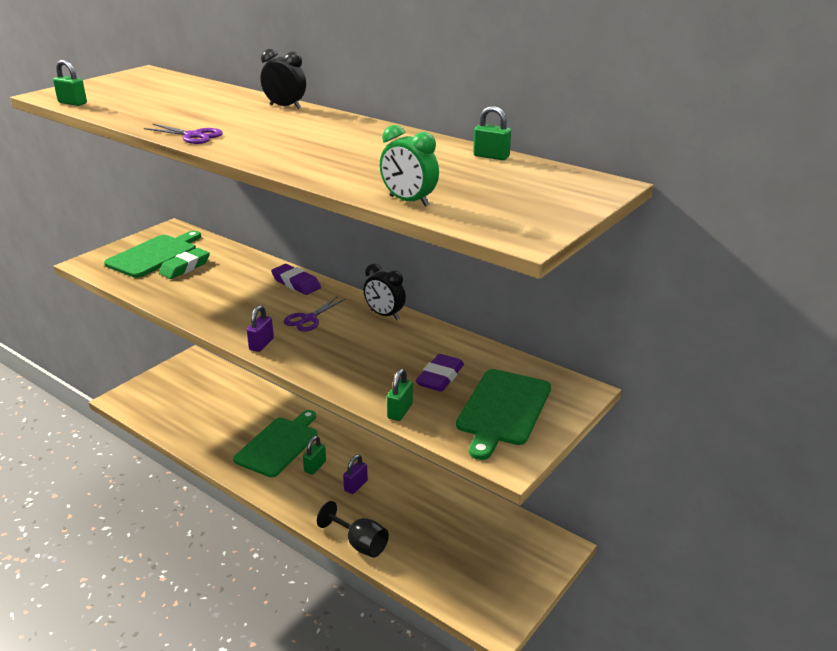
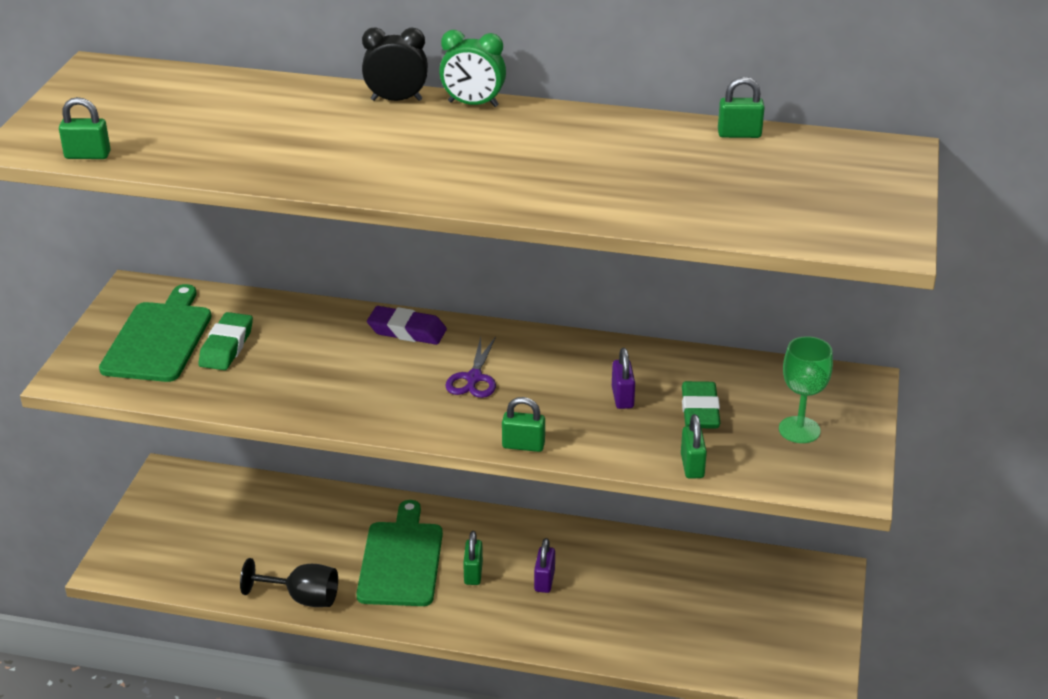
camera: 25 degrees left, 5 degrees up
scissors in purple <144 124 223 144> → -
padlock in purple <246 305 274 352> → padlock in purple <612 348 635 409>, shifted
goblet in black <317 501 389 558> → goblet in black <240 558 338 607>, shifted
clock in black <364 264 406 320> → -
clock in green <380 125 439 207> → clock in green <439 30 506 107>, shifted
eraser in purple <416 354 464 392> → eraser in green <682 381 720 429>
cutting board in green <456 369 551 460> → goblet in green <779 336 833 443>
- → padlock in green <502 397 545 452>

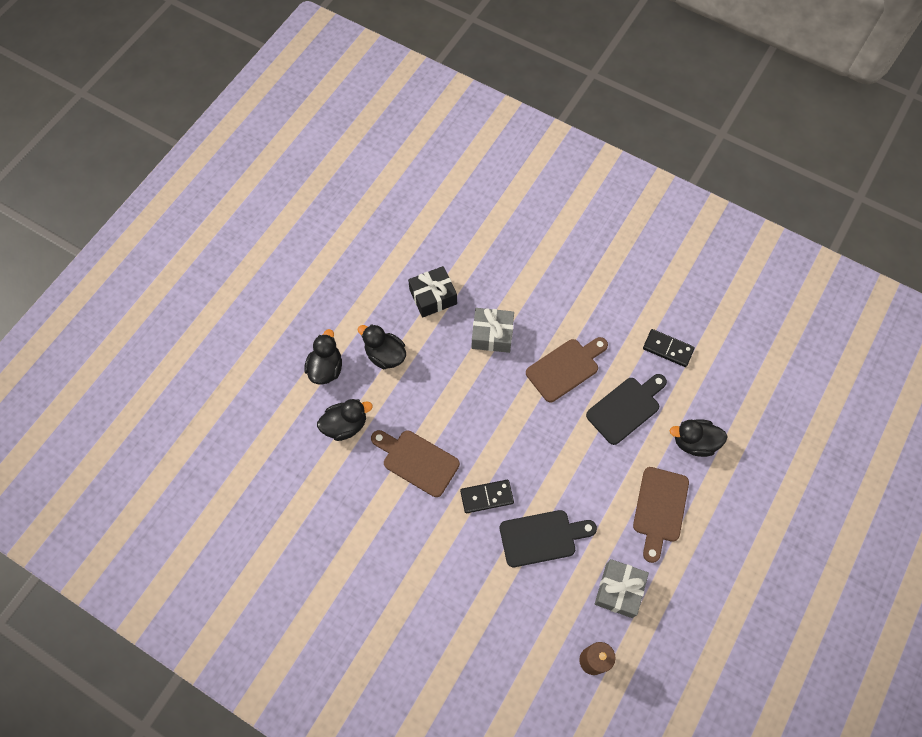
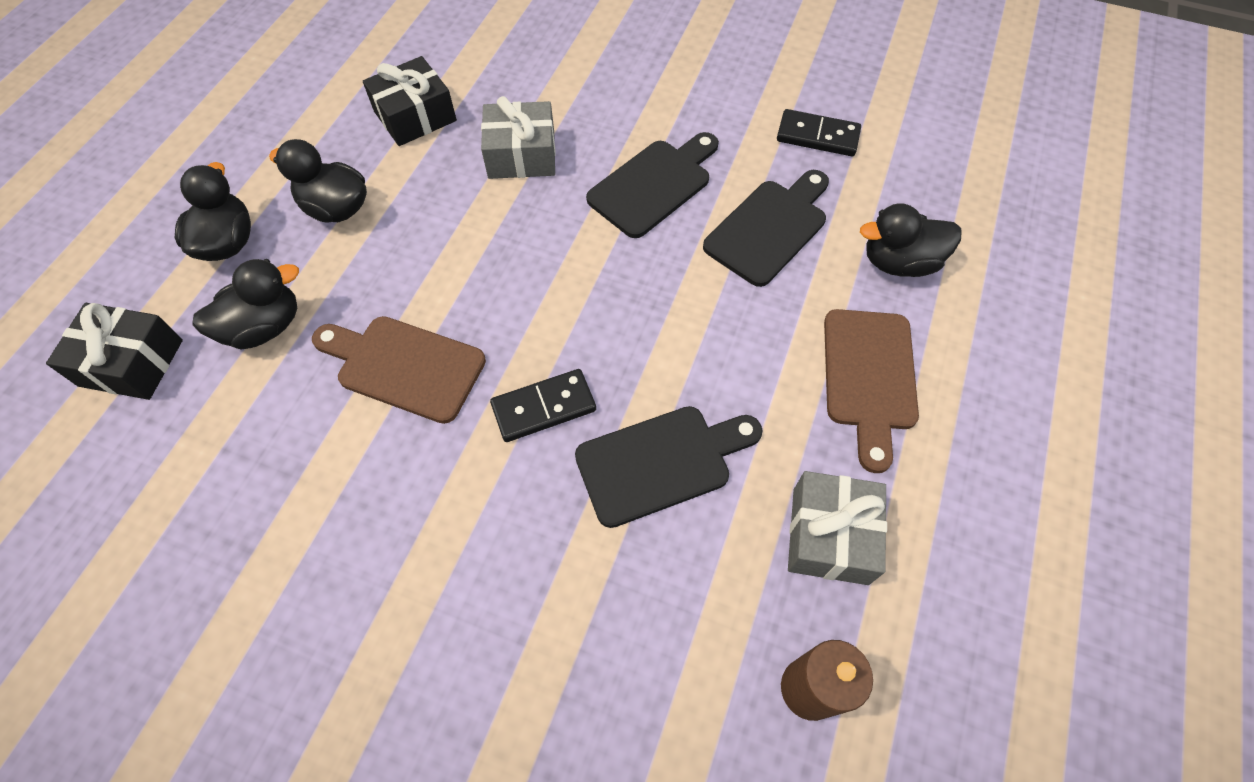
camera: 10 degrees left, 5 degrees down
cutting board in brown <526 337 608 402> → cutting board in black <586 132 719 238>
- → gift in black <46 303 183 400>

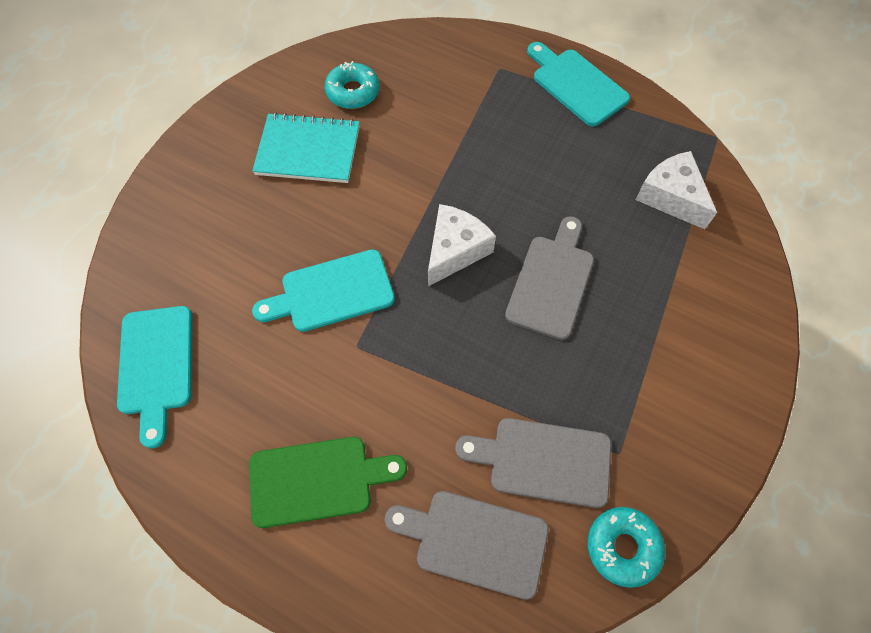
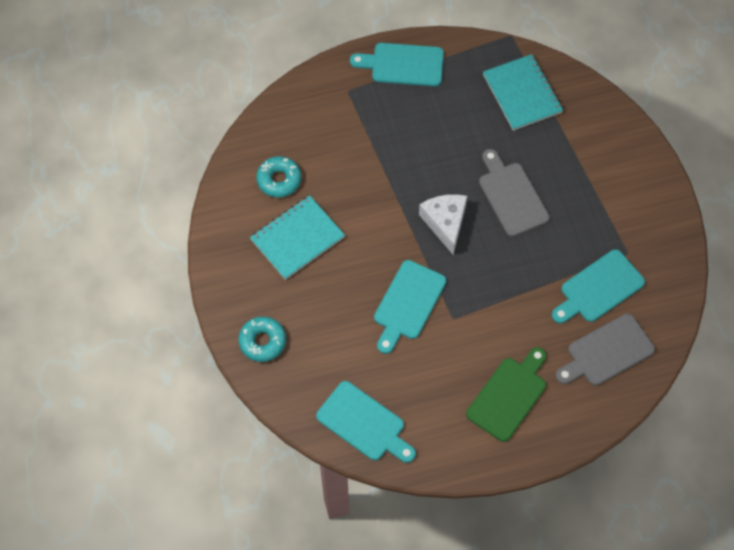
camera: 45 degrees left, 0 degrees up
cutting board in grey <455 418 611 508> → cutting board in turquoise <552 249 645 323>
donut in turquoise <588 507 665 588> → donut in turquoise <238 317 286 362>, shifted
cheese in white <635 151 717 229> → notebook in turquoise <483 54 563 131>

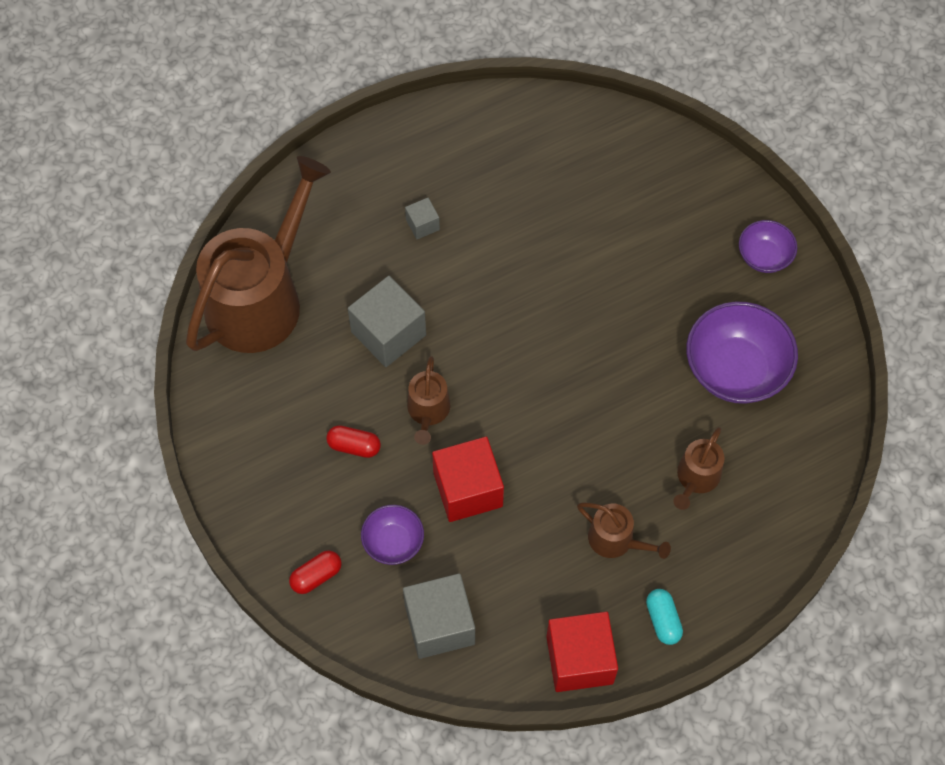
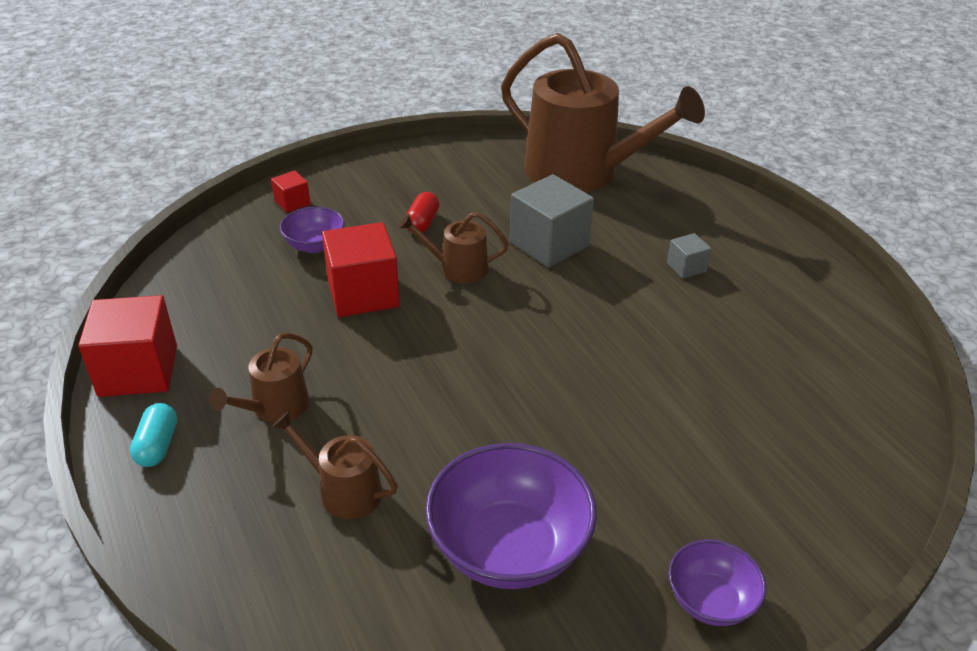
camera: 90 degrees right, 25 degrees down
capsule in red <289 550 342 594> → cube in red <271 170 310 213>
cube in grey <403 573 475 659> → -
capsule in turquoise <646 589 683 645> → capsule in turquoise <130 403 177 467>, 75 degrees counterclockwise

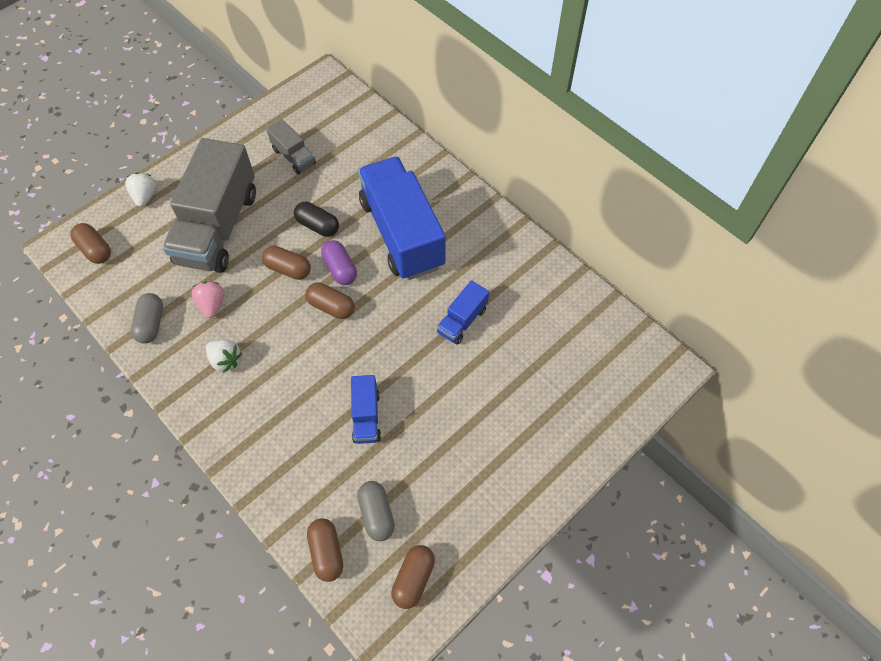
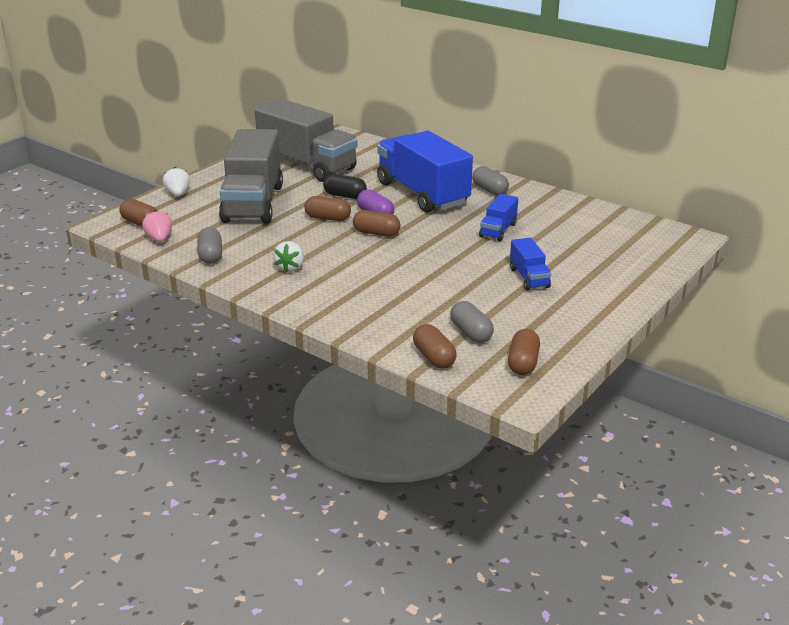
camera: 10 degrees left, 30 degrees down
strawberry in pink <191 281 224 318> → strawberry in pink <142 210 172 242>, shifted
strawberry in white <206 340 242 373> → strawberry in white <273 241 304 273>, 75 degrees clockwise
truck in grey <267 119 316 174> → truck in grey <255 99 358 182>, x2.19
truck in blue <351 375 381 444> → truck in blue <510 238 551 291>, shifted
- → capsule in grey <472 166 509 196>

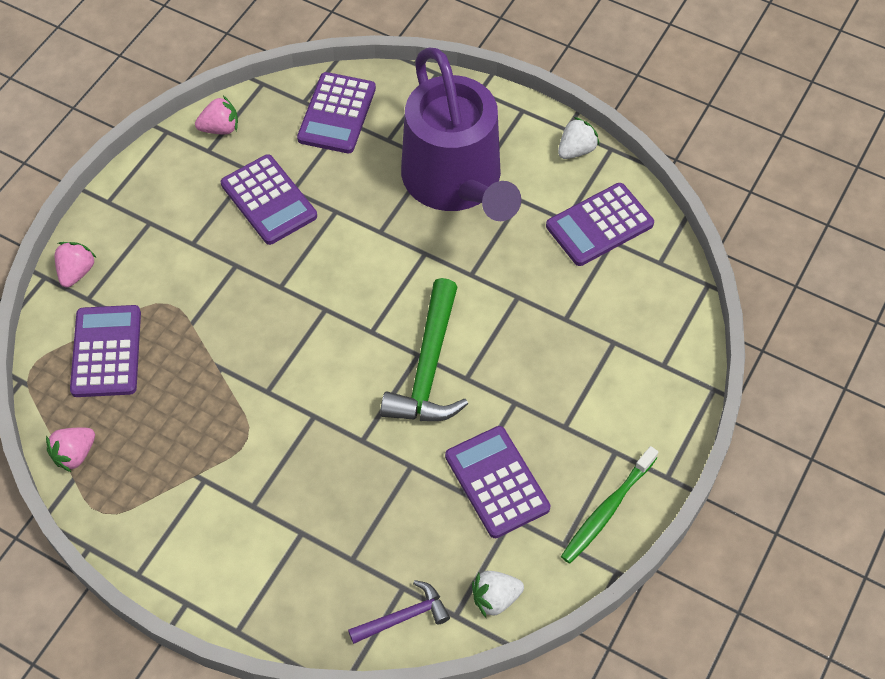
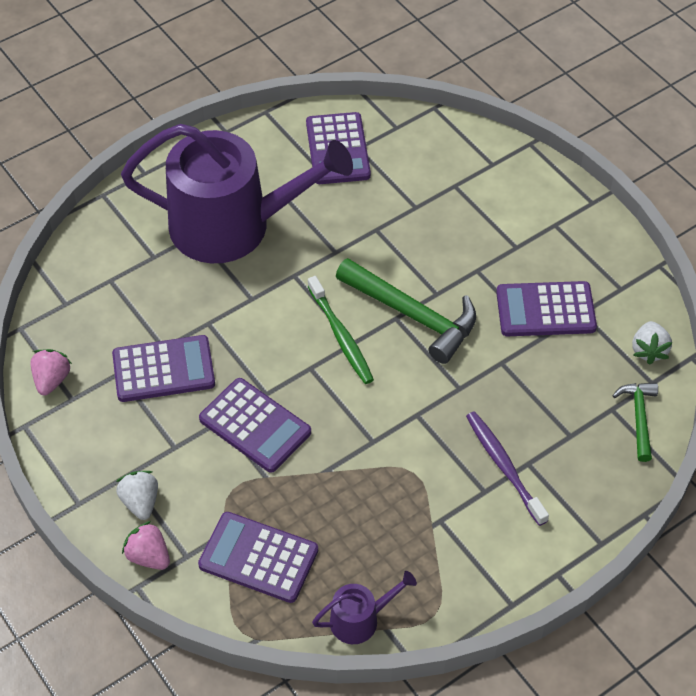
camera: 65 degrees left, 5 degrees down
strawberry in pink <46 428 95 472> → watering can in purple <312 571 417 644>
calculator in purple <297 72 376 153> → calculator in purple <199 378 311 473>, shifted
hammer in purple <348 580 450 644> → hammer in green <613 383 658 462>
strawberry in white <558 117 600 159> → strawberry in white <116 471 158 520>, shifted
toothbrush in green <561 446 658 564> → toothbrush in green <308 276 374 384>, shifted
- → toothbrush in purple <466 411 549 526>

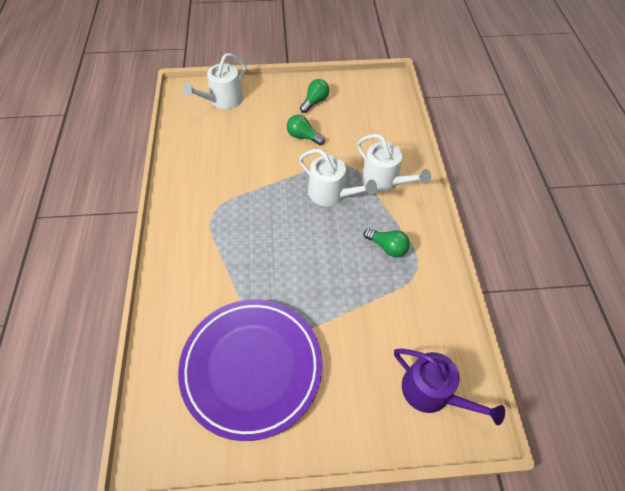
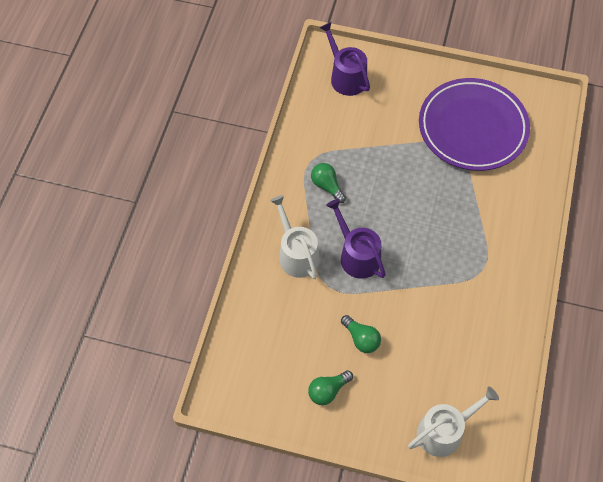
camera: 160 degrees left, 5 degrees up
watering can in white <299 149 377 206> → watering can in purple <326 199 386 279>

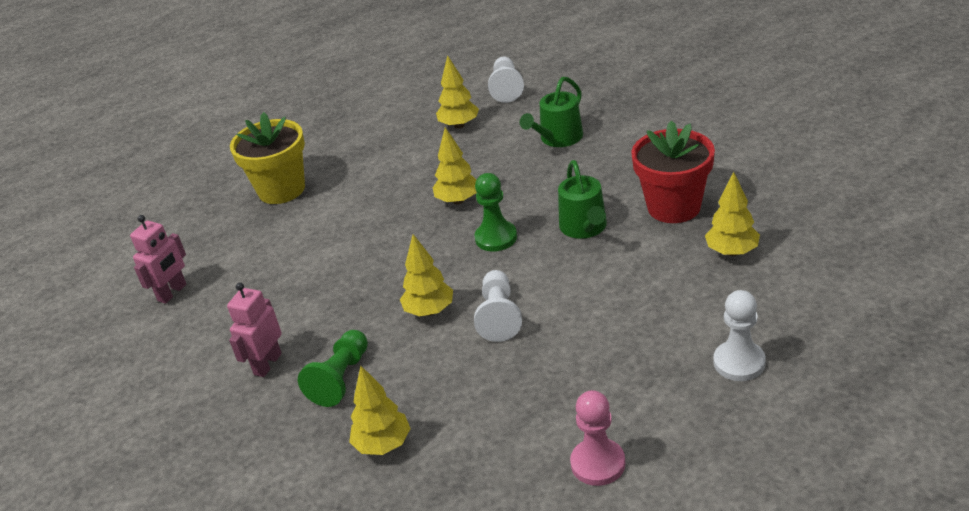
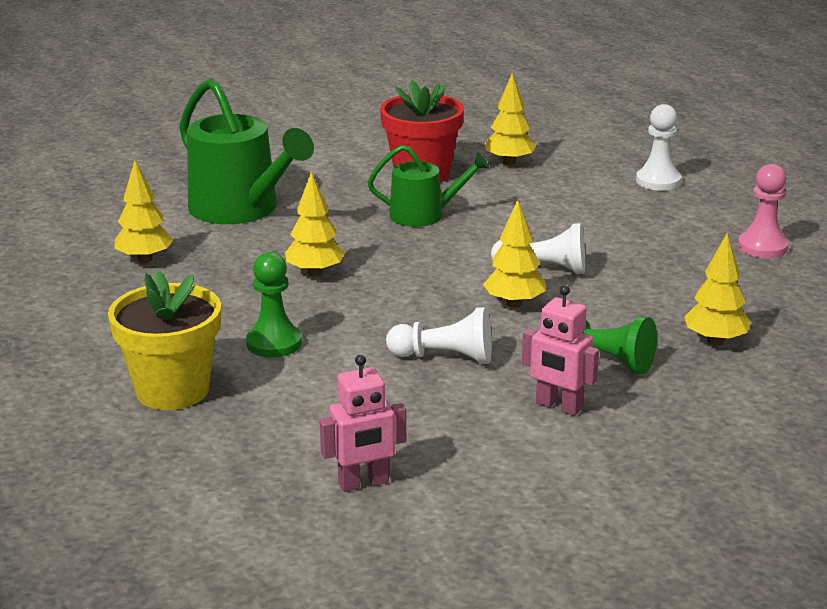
camera: 85 degrees left, 10 degrees down
robot in pink <130 215 186 304> → robot in pink <320 355 406 492>, 120 degrees clockwise
pawn in green <474 173 517 251> → pawn in green <246 252 302 357>, shifted
pawn in white <488 56 524 103> → pawn in white <386 307 492 364>, shifted
watering can in green <520 77 583 147> → watering can in green <179 78 314 224>, x1.71

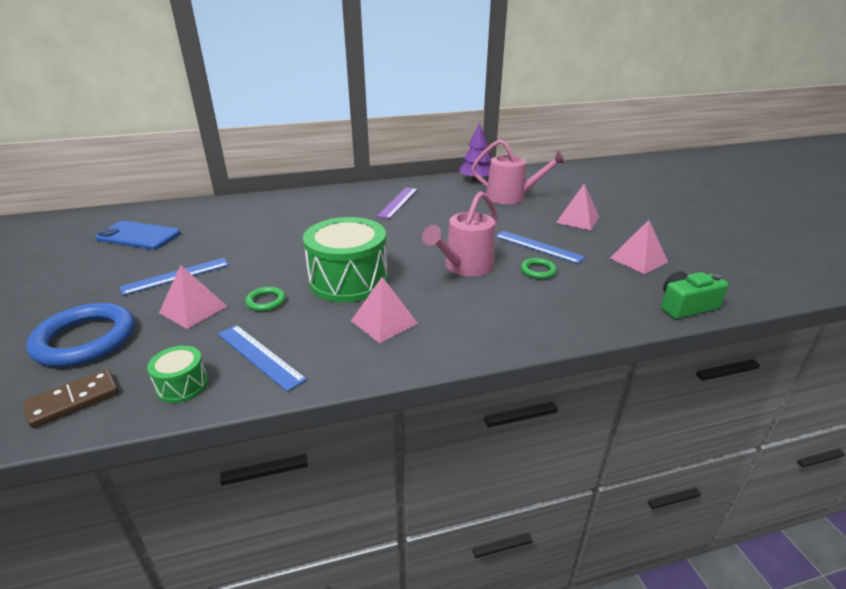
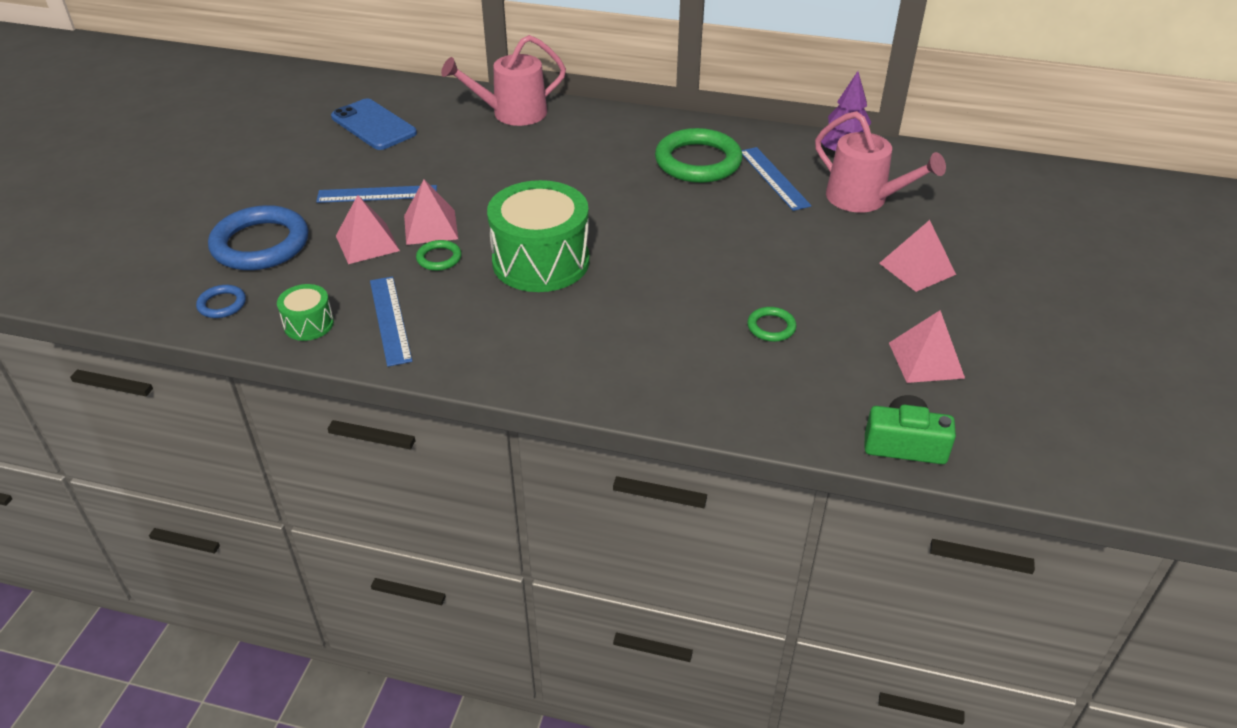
camera: 30 degrees right, 10 degrees up
domino in brown <23 369 119 428> → ring in blue <196 285 246 318>
pyramid in pink <351 277 418 343> → pyramid in pink <404 179 458 245>, shifted
ruler in purple <376 187 418 219> → ring in green <655 128 742 183>
watering can in pink <422 191 498 277> → watering can in pink <441 35 566 126>, shifted
ruler in blue <495 231 585 264> → ruler in blue <741 147 811 211>, shifted

